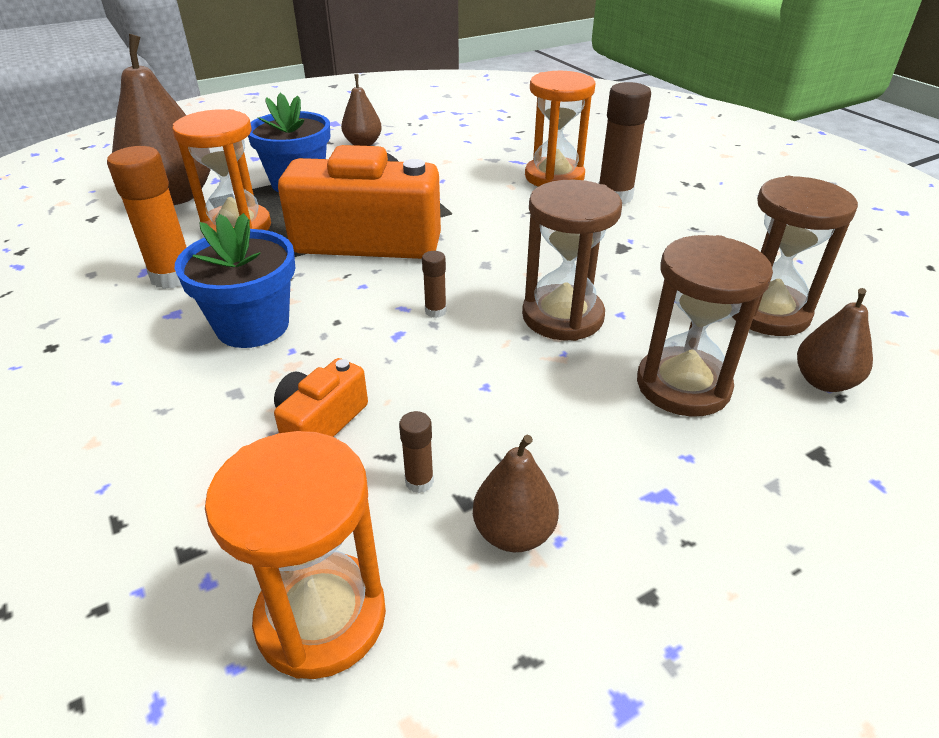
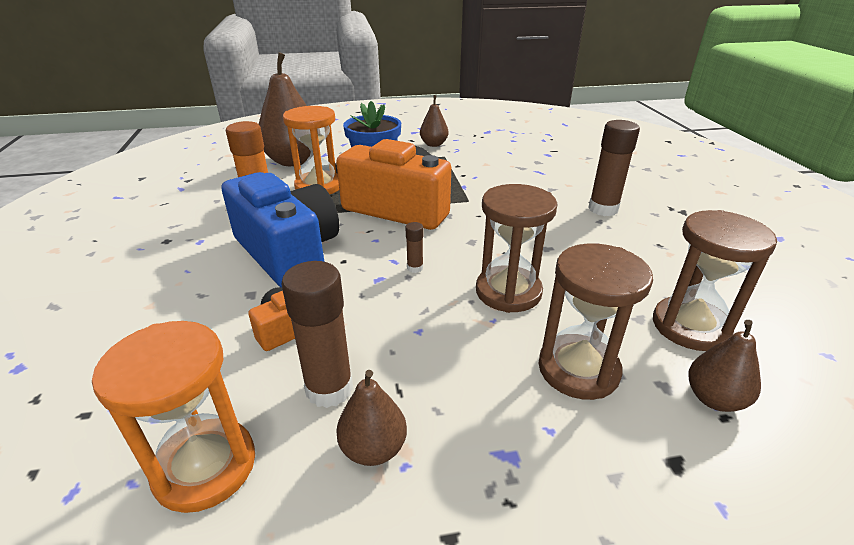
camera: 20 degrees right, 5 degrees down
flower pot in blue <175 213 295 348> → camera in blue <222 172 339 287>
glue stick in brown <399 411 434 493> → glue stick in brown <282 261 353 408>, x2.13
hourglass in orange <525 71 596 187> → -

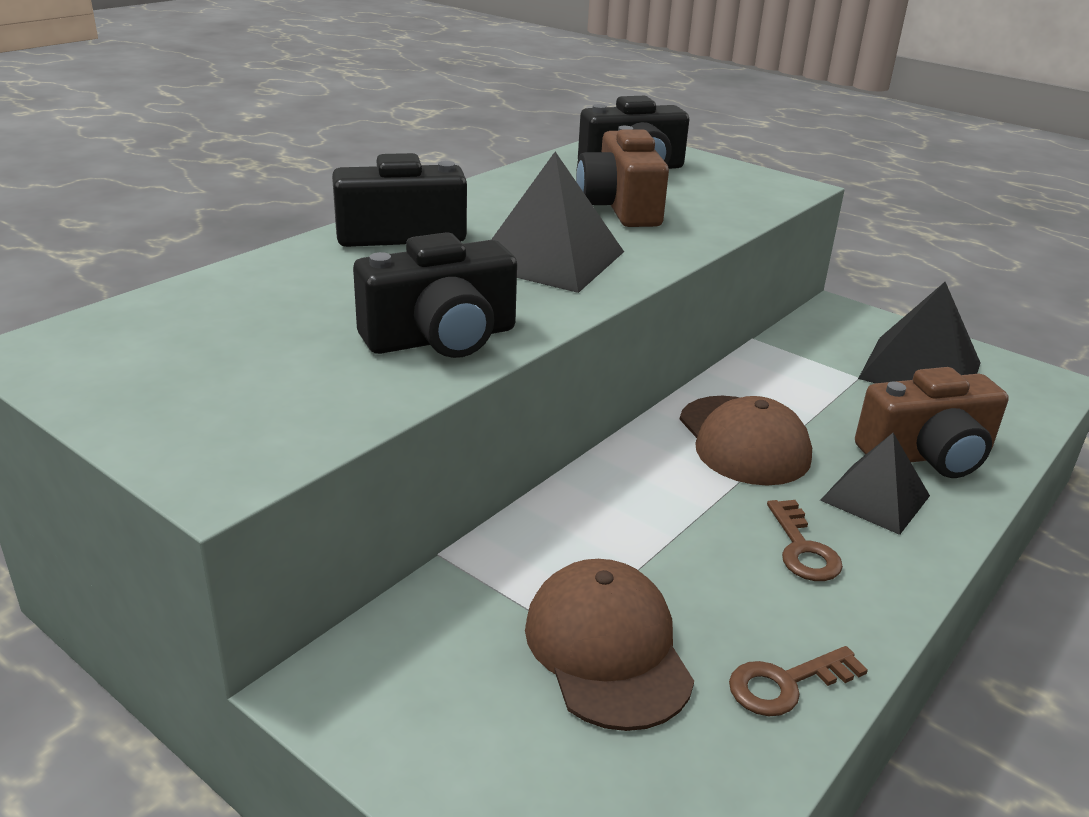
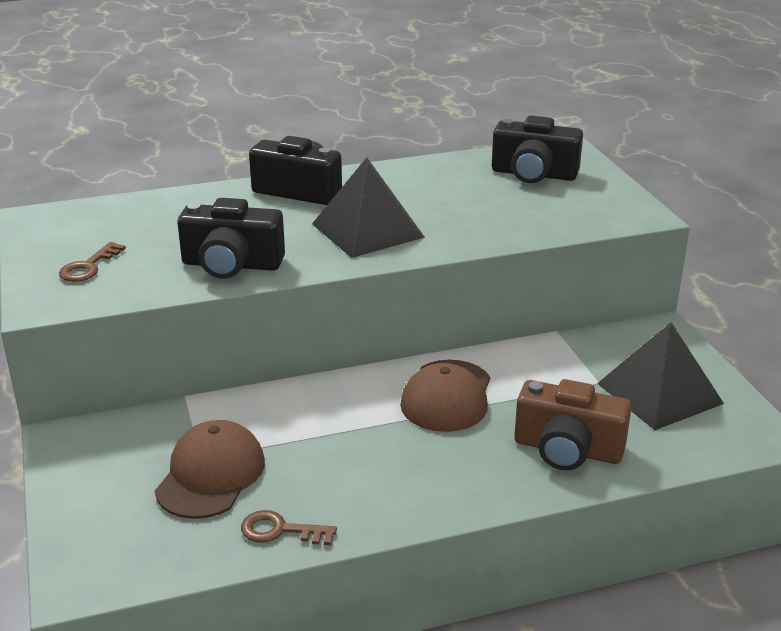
camera: 35 degrees right, 0 degrees up
camera in brown <576 126 669 227> → -
key in brown <767 500 843 581> → key in brown <59 242 126 282>, shifted
pyramid in black <820 433 930 535> → -

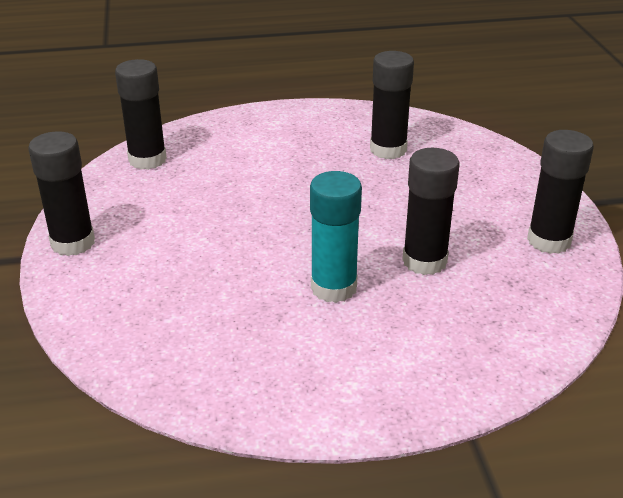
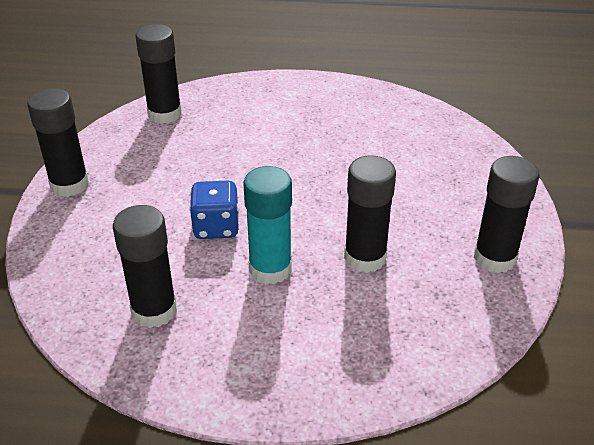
camera: 15 degrees right, 5 degrees up
glue stick in black <370 51 414 159> → glue stick in black <113 205 177 328>, shifted
- → dice in blue <189 181 239 239>

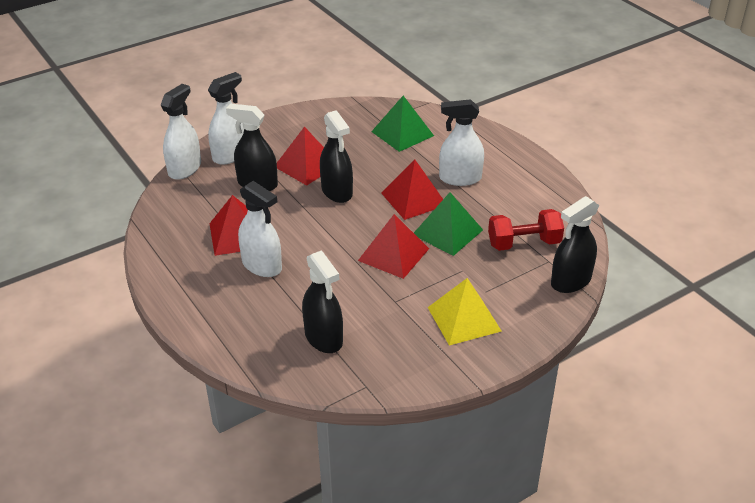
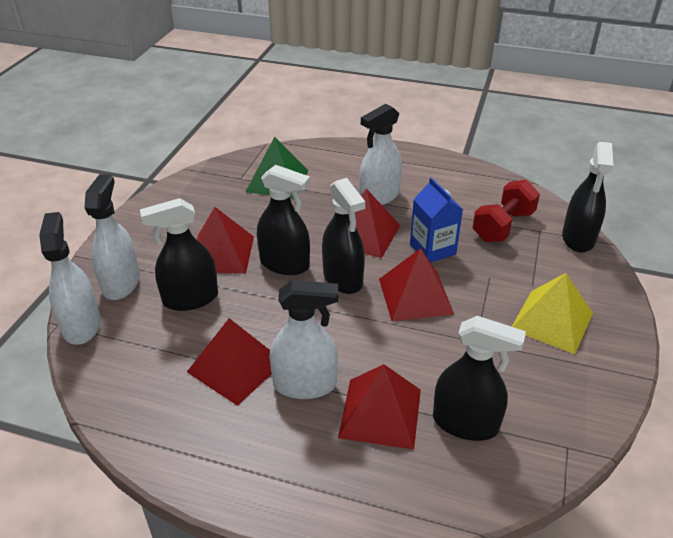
camera: 40 degrees left, 0 degrees up
pyramid in green <414 192 483 256> → carton in blue <410 177 463 263>
- → spray bottle in black <322 178 365 294>
- → pyramid in red <338 364 421 450>

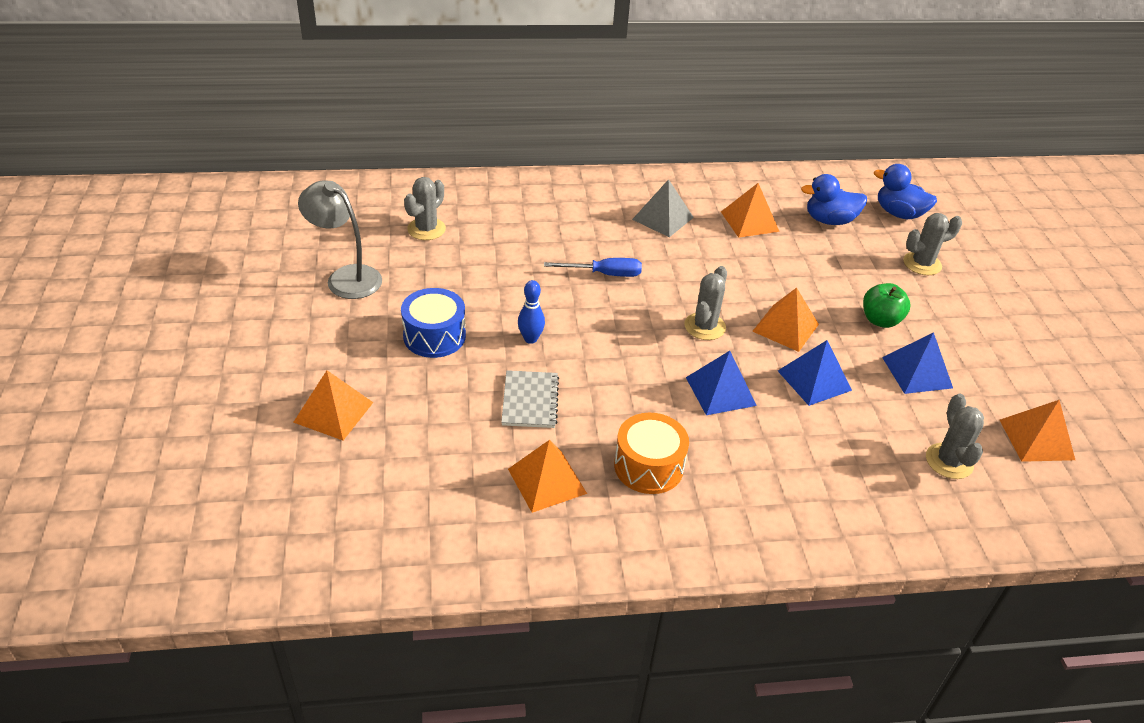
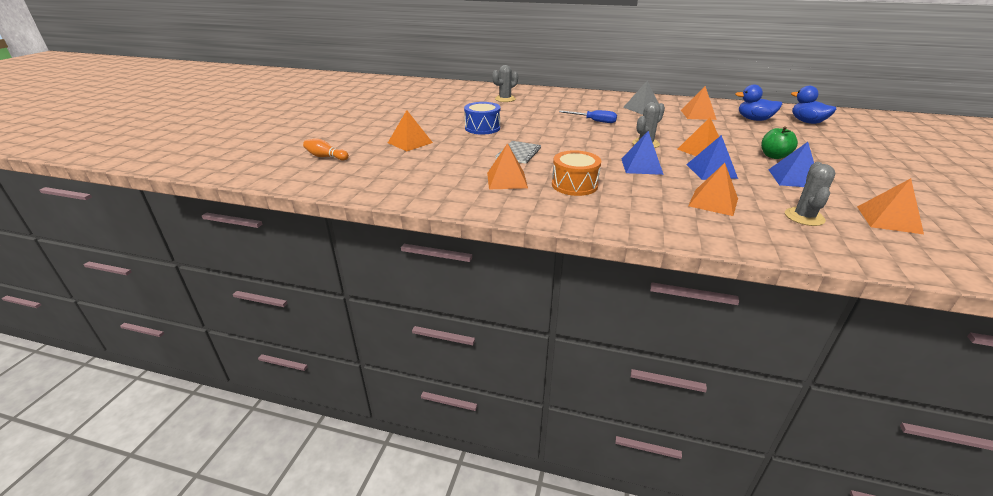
camera: 25 degrees right, 10 degrees down
lamp in grey <298 180 382 299> → -
bowling pin in blue <518 280 545 344> → -
cactus in grey <903 213 962 275> → -
- → bowling pin in orange <303 139 349 161>
- → pyramid in orange <688 163 738 216>

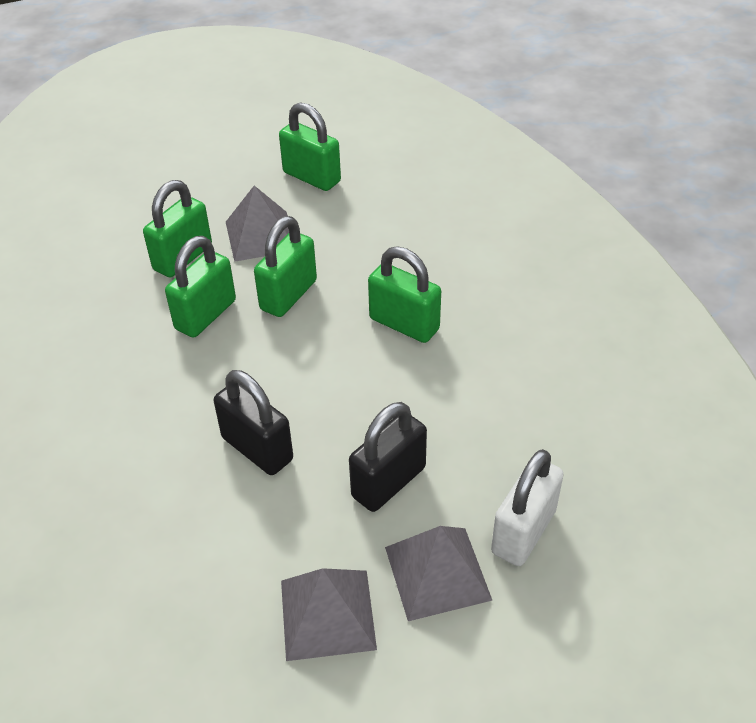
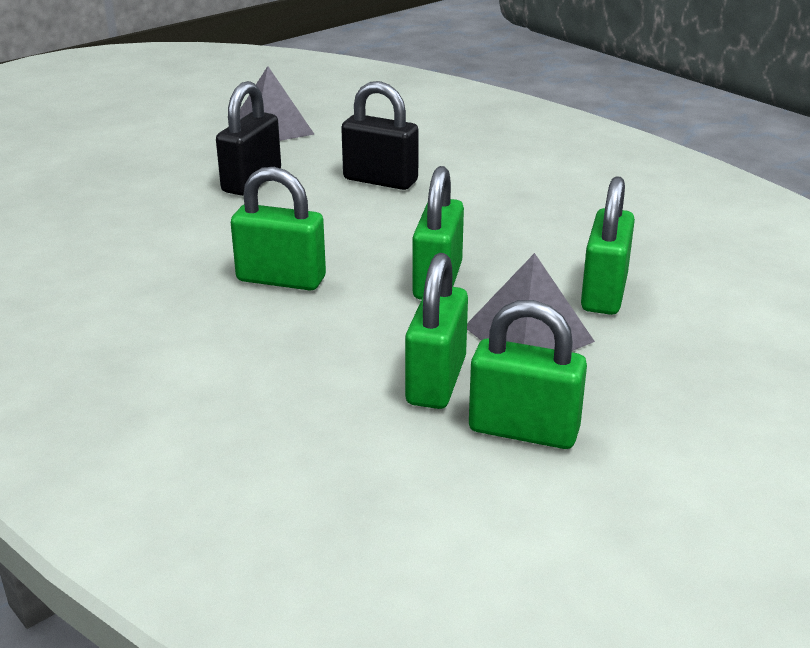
camera: 160 degrees right, 15 degrees down
padlock in green <165 236 236 338> → padlock in green <405 253 468 409>, shifted
pyramid in grey <385 526 492 621> → -
padlock in white <491 449 564 566> → -

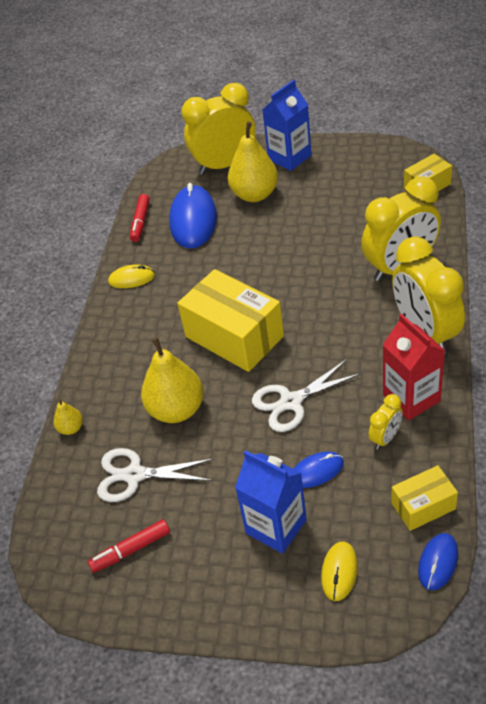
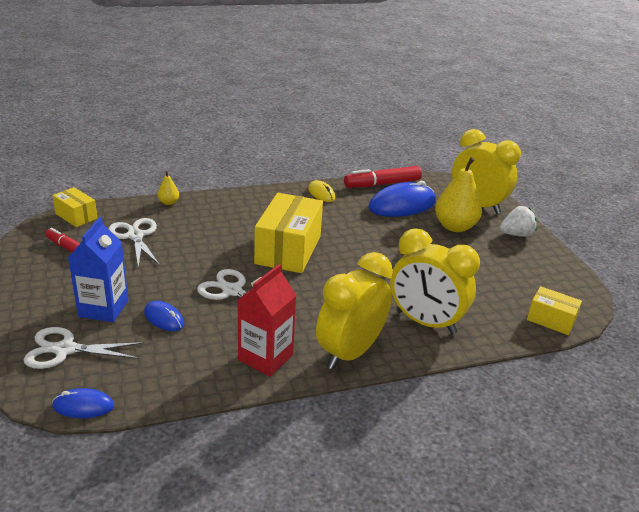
camera: 55 degrees right, 15 degrees down
marker in red <130 194 150 242> → marker in red <344 166 422 188>, x1.56
pear in yellow <141 337 204 423> → -
carton in blue <263 80 311 171> → strawberry in white <500 206 537 237>
mouse in yellow <321 541 358 601> → scissors in white <24 327 144 369>
clock in yellow <368 394 403 450> → -
box in yellow <391 465 458 531> → box in yellow <52 187 97 227>, shifted

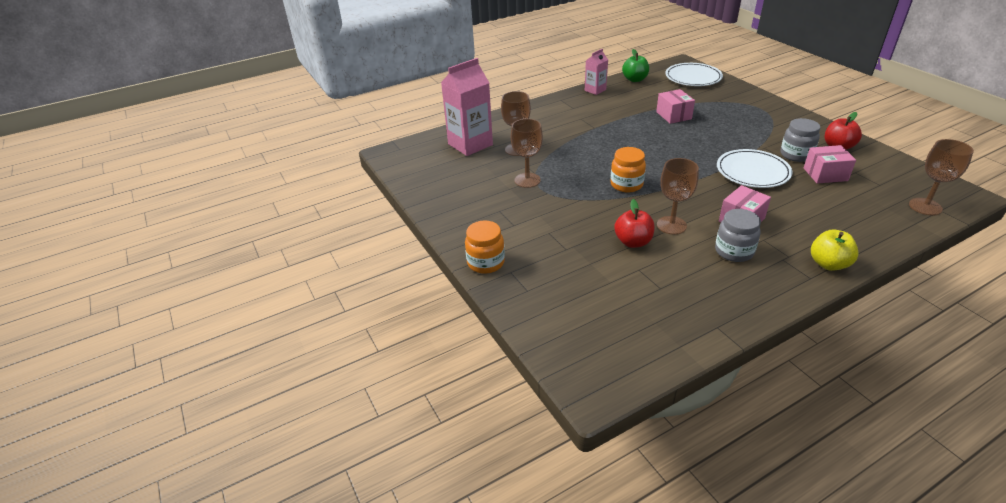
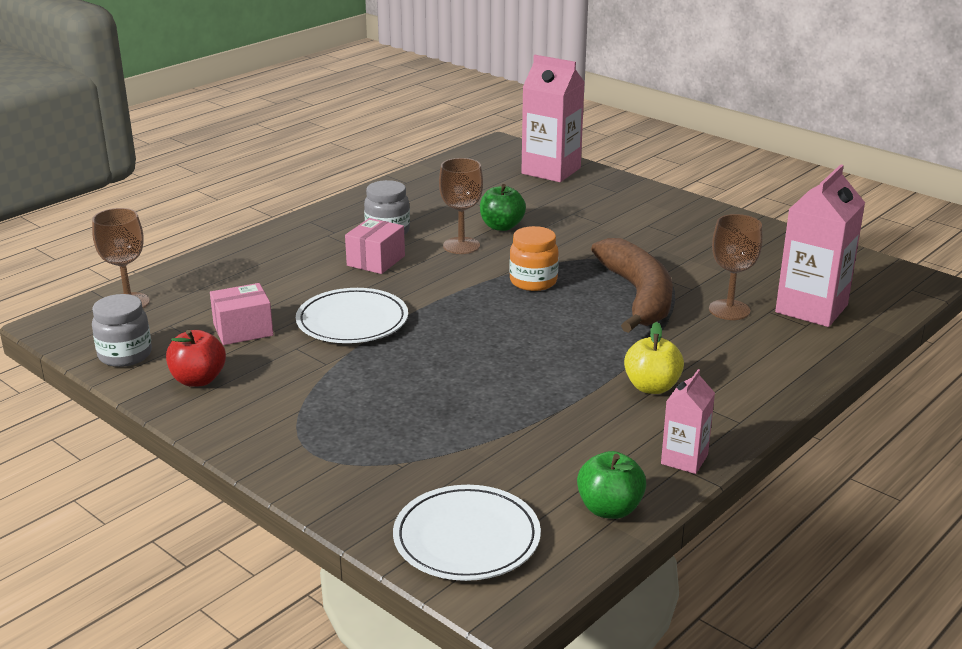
camera: 160 degrees right, 10 degrees down
jar in orange <465 220 505 274> → -
goblet in brown <511 119 543 188> → -
apple in red <614 199 655 248> → apple in green <480 184 526 231>
box in pink <656 89 695 124> → -
jar in grey <780 118 821 162> → jar in grey <92 294 152 367>, shifted
apple in yellow <811 229 859 271> → apple in yellow <624 322 684 394>, shifted
- → carton in pink <521 55 585 182>
- → banana in brown <591 238 673 333>

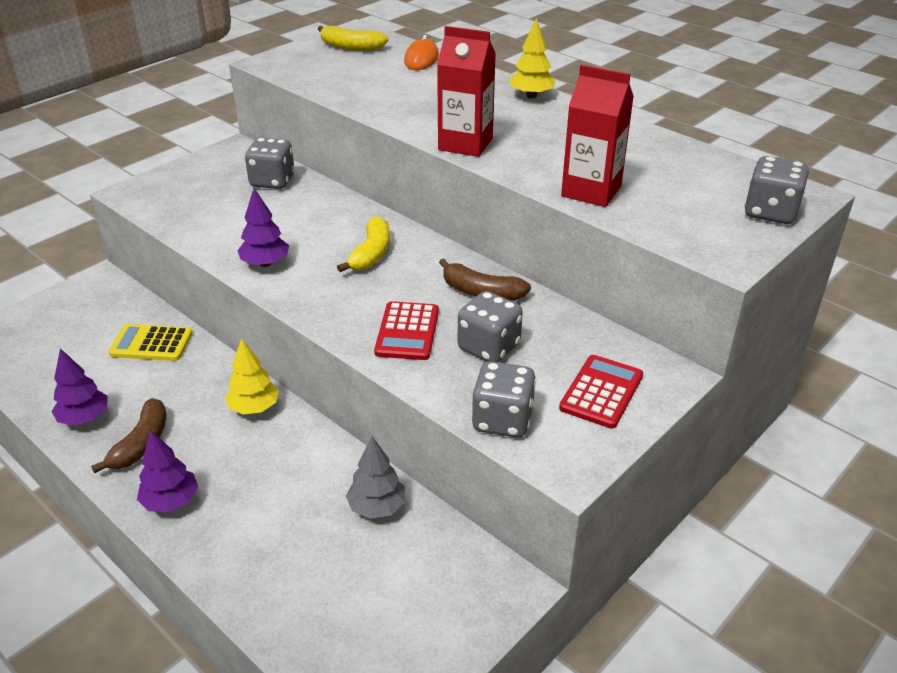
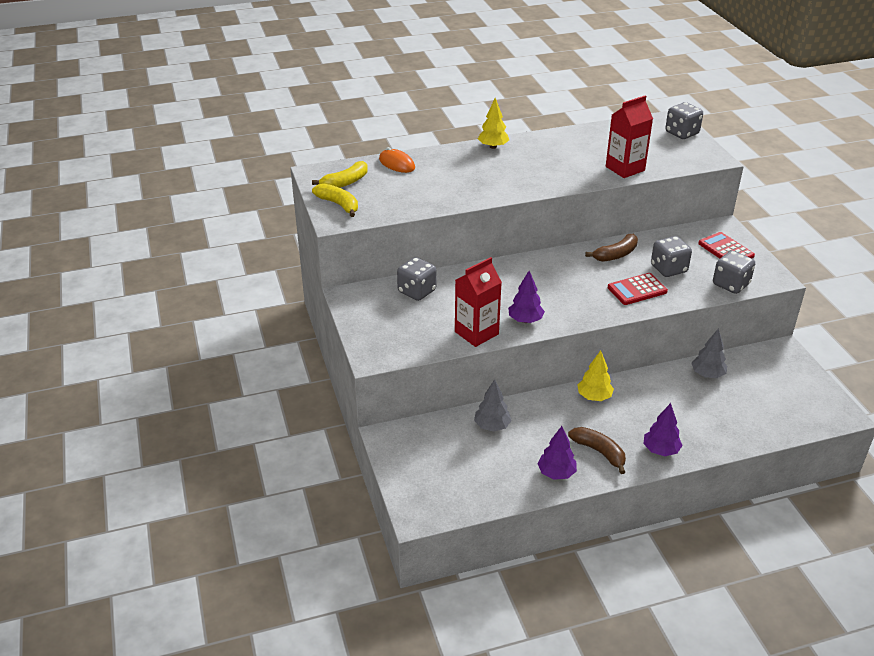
camera: 60 degrees left, 0 degrees up
calculator in yellow <108 324 192 361> → tree in grey <474 379 512 432>
banana in yellow <337 216 390 272> → banana in yellow <312 183 358 217>, shifted
calculator in red <374 301 439 360> → calculator in red <608 273 668 305>, 120 degrees clockwise
carton in red <437 26 496 157> → carton in red <455 257 502 347>, shifted

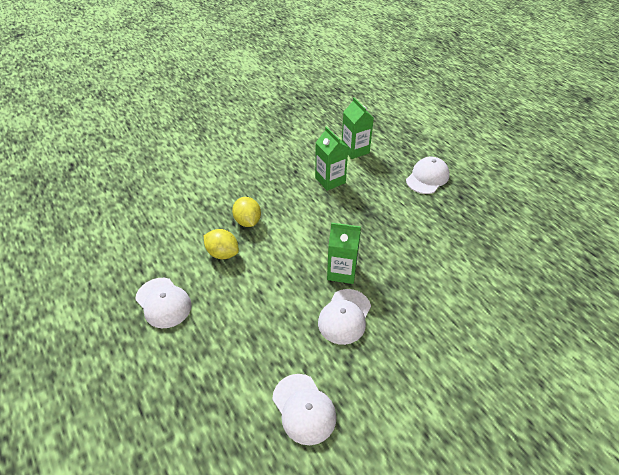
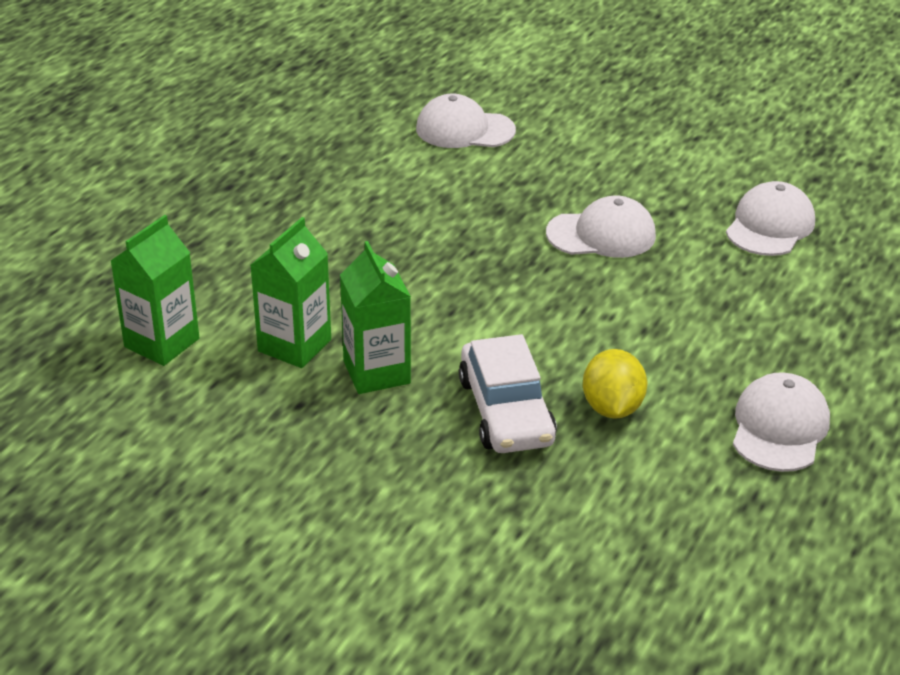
camera: 120 degrees left, 10 degrees down
lemon in yellow <232 197 261 227> → car in white <459 334 557 453>
carton in green <327 222 361 284> → carton in green <340 241 411 394>, shifted
cap in white <406 157 450 194> → cap in white <416 94 516 148>, shifted

